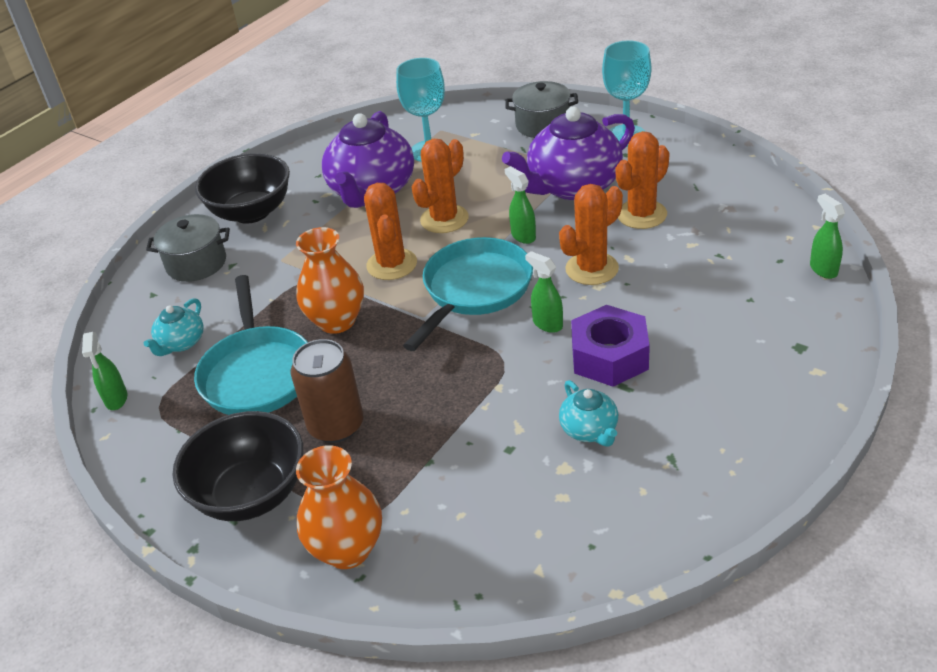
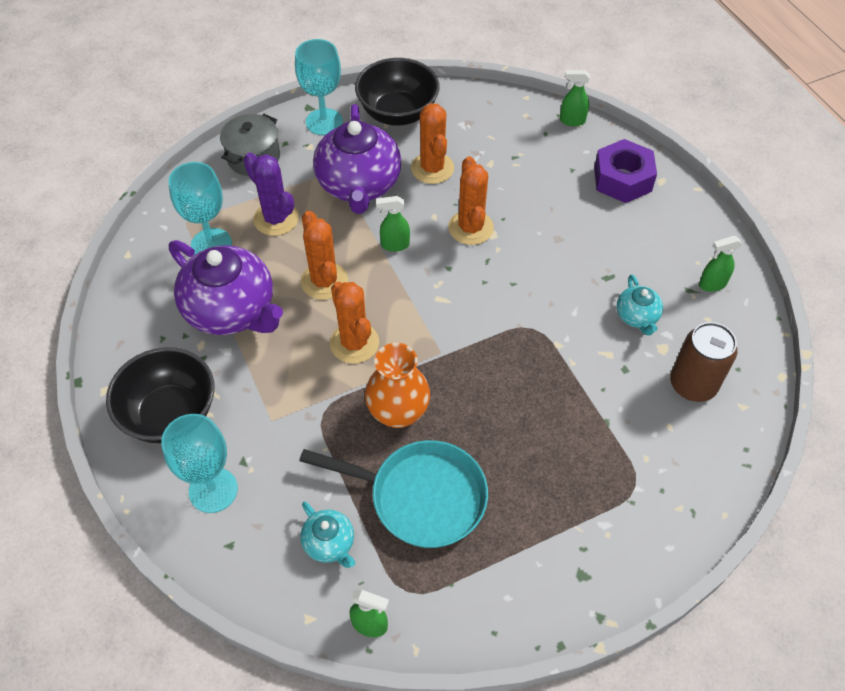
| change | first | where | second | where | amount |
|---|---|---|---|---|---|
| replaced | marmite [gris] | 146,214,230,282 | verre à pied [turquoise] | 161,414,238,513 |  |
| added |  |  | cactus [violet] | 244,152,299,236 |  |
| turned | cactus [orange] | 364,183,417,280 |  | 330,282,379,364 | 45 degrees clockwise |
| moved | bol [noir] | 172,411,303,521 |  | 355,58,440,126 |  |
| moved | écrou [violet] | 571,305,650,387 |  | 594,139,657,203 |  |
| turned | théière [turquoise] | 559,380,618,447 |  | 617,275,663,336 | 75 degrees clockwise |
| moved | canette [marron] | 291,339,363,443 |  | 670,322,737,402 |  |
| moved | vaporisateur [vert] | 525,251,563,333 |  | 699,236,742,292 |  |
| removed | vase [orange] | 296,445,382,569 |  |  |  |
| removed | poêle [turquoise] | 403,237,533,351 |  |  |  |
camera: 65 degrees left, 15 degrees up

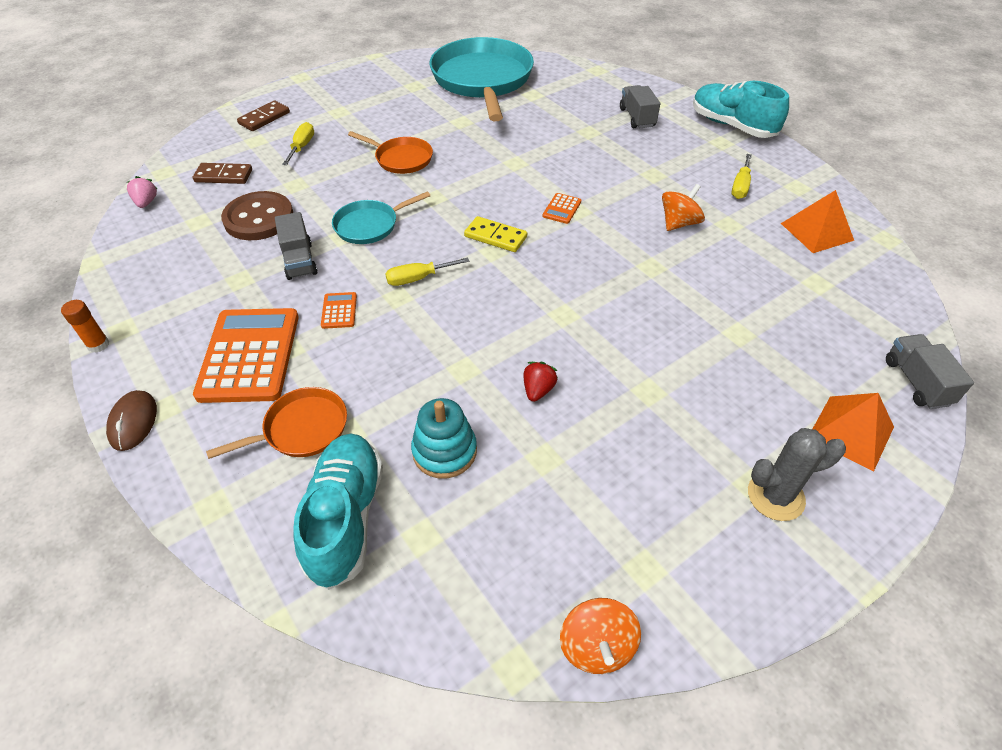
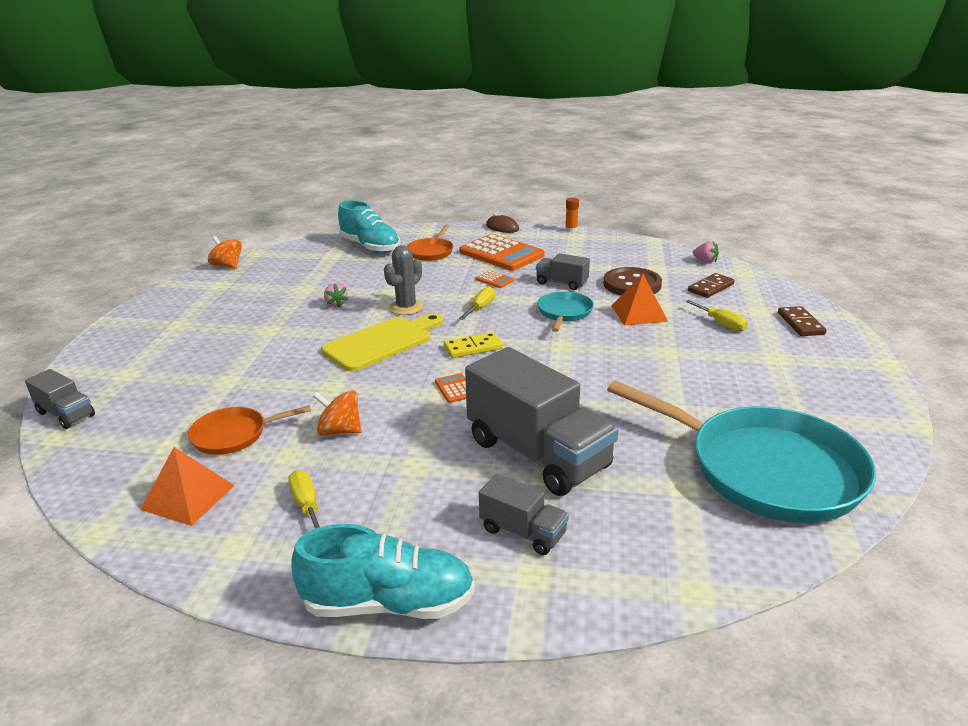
| change | first | where | second | where | amount |
|---|---|---|---|---|---|
| moved | poêle [orange] | 348,131,433,174 |  | 188,405,311,455 |  |
| turned | toupie [orange] | 662,184,705,231 |  | 313,390,361,435 | 105 degrees clockwise |
| added |  |  | planche à découper [jaune] | 321,313,443,371 |  |
| recoloured | fraise [rouge] | 523,362,558,402 | fraise [rose] | 324,283,349,307 |  |
| moved | cactus [gris] | 748,428,846,521 |  | 384,245,424,315 |  |
| added |  |  | camion [gris] | 465,347,619,496 |  |
| moved | pyramide [orange] | 813,393,894,472 |  | 612,274,668,325 |  |
| removed | jouet à empiler [turquoise] | 411,398,477,479 |  |  |  |
camera: 135 degrees right, 20 degrees down

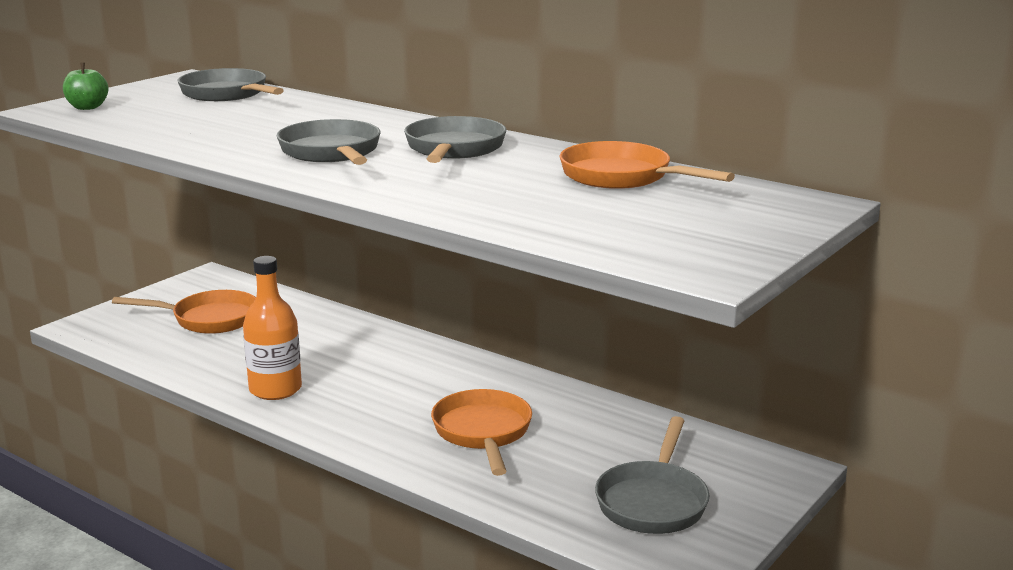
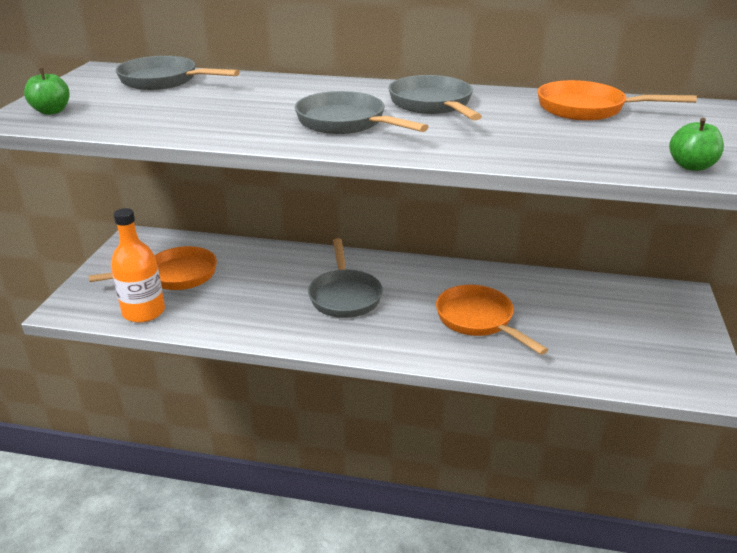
| change | first | where | second | where | amount |
|---|---|---|---|---|---|
| moved | bouteille [orange] | 243,256,302,400 |  | 111,208,165,323 |  |
| moved | poêle [gris] | 595,416,710,534 |  | 308,238,383,318 |  |
| added |  |  | pomme [vert] | 669,118,724,171 |  |
camera: 25 degrees left, 10 degrees up

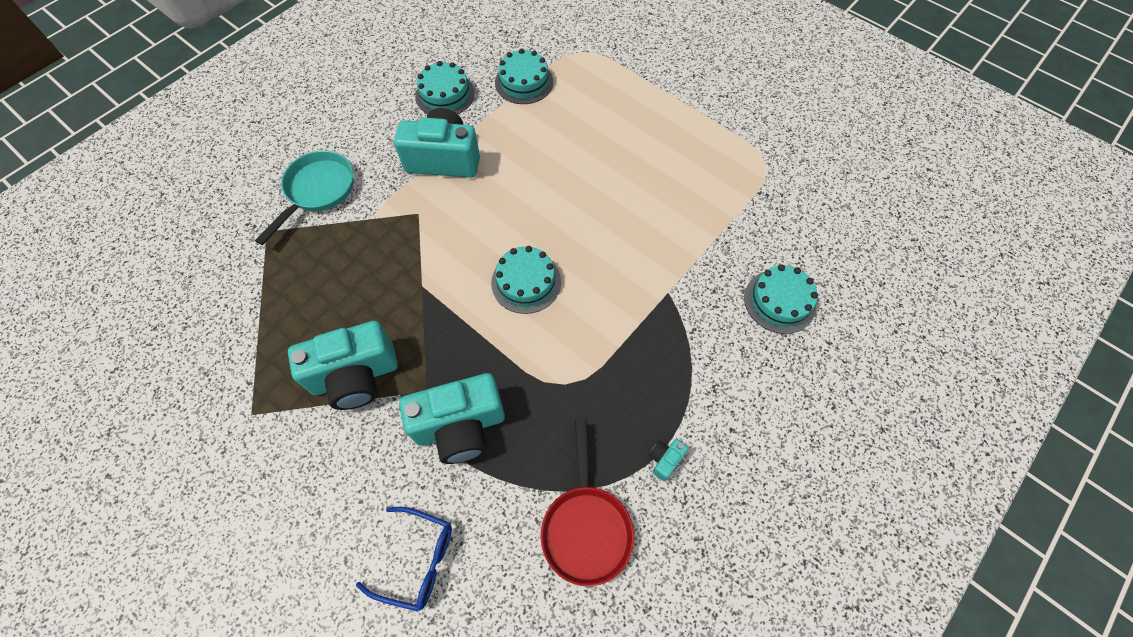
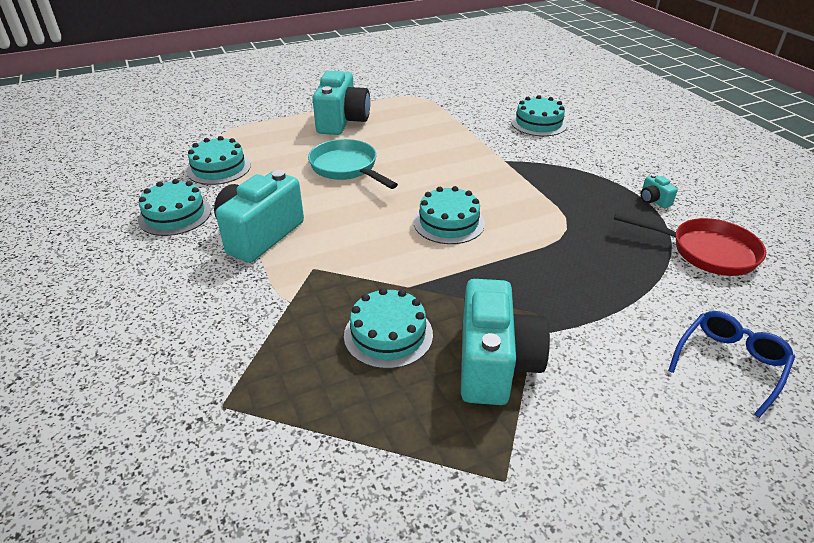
| change | first | where | second | where | amount |
|---|---|---|---|---|---|
| moved | poêle [turquoise] | 255,151,354,245 |  | 308,139,398,189 |  |
| moved | appareil photo [turquoise] | 399,373,505,464 |  | 312,71,370,135 |  |
| added |  |  | gâteau [turquoise] | 344,288,433,369 |  |
camera: 65 degrees left, 25 degrees down

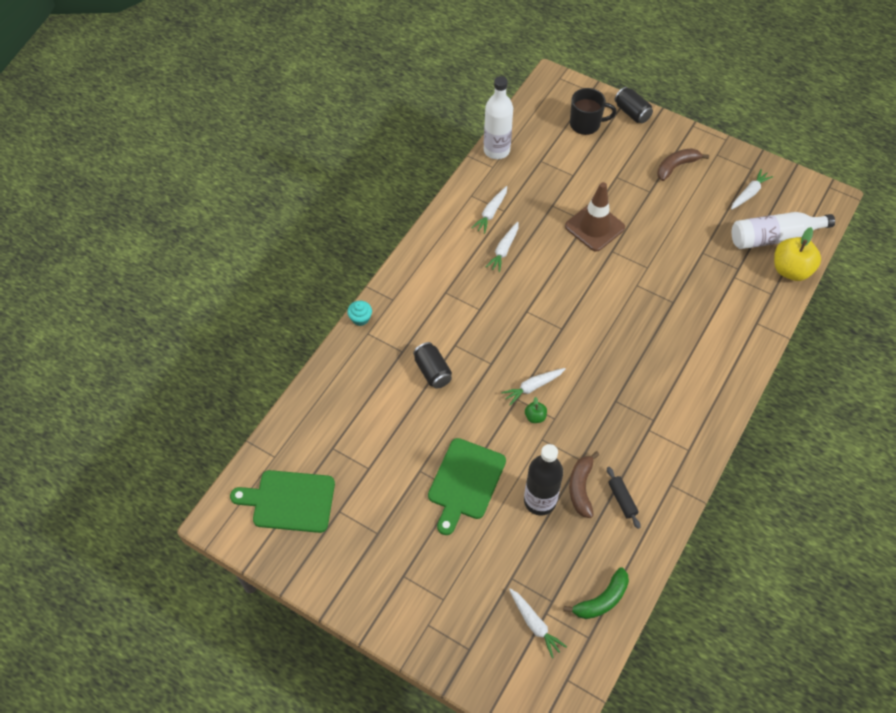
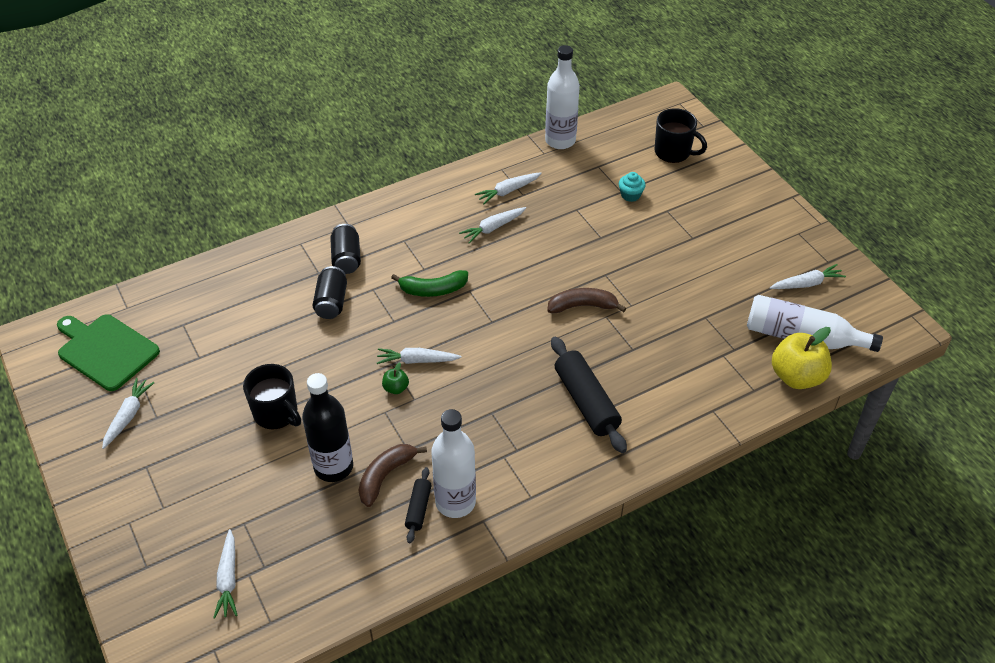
| change | first | where | second | where | amount |
|---|---|---|---|---|---|
| added |  |  | carotte [blanc] | 102,378,154,449 |  |
| replaced | planche à découper [vert] | 428,438,506,535 | tasse [noir] | 243,364,301,430 |  |
| moved | canette [noir] | 615,87,653,123 |  | 330,224,361,274 |  |
| moved | banane [vert] | 563,567,629,619 |  | 391,270,468,297 |  |
| added |  |  | bouteille [blanc] | 431,409,476,518 |  |
| moved | banane [marron] | 657,148,709,181 |  | 547,288,626,313 |  |
| added |  |  | rouleau à pâtisserie [noir] | 551,337,627,453 |  |
| moved | muffin [turquoise] | 347,301,372,326 |  | 619,172,646,202 |  |
| removed | cône de chantier [marron] | 565,182,625,252 |  |  |  |
camera: 30 degrees right, 10 degrees down

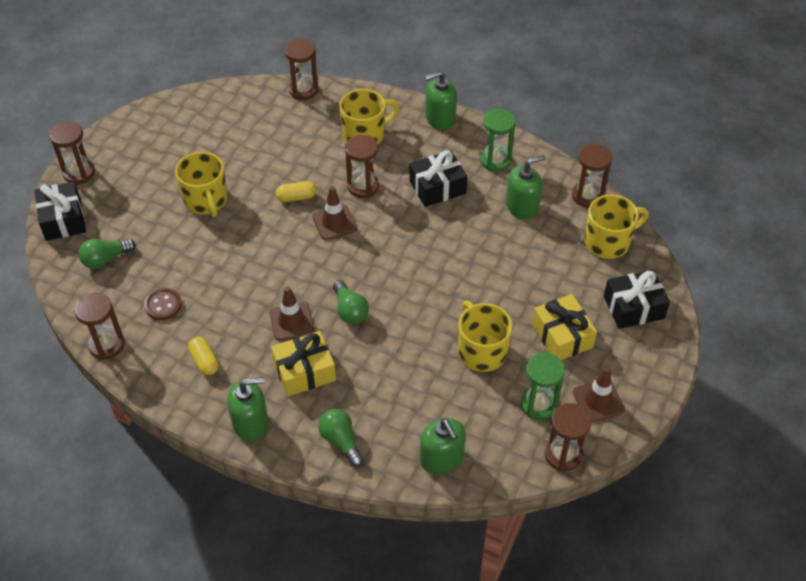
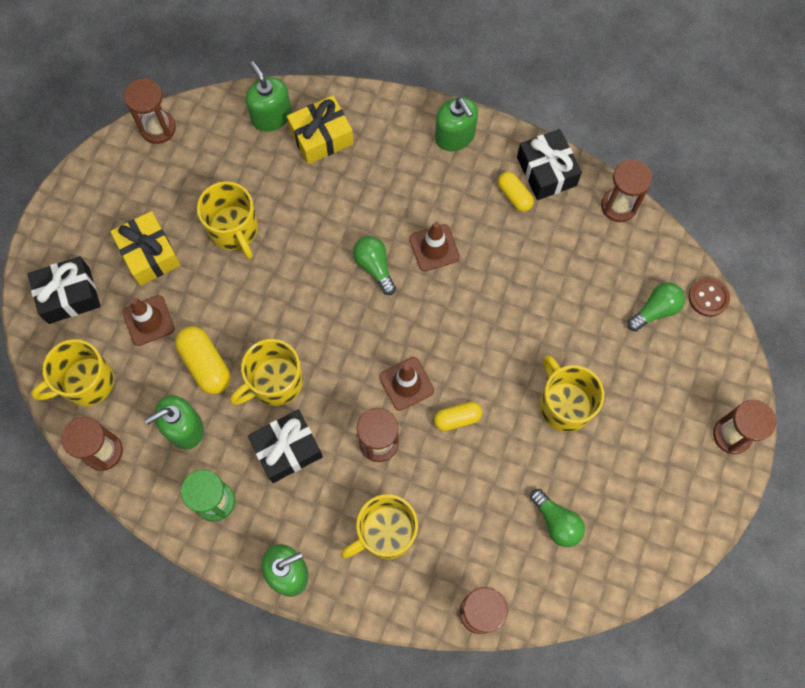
| change | first | where | second | where | amount |
|---|---|---|---|---|---|
| moved | cône de chantier [marron] | 573,367,625,423 |  | 123,295,174,346 |  |
| added |  |  | gélule [jaune] | 175,326,231,394 |  |
| added |  |  | tasse [jaune] | 230,339,303,406 |  |
| moved | cadeau [jaune] | 271,331,336,397 |  | 287,95,354,164 |  |
| turned | distributeur de savon [vert] | 227,377,268,441 |  | 435,97,478,151 | 105 degrees counterclockwise |
| moved | cadeau [noir] | 35,181,86,241 |  | 517,129,582,200 |  |
| moved | ampoule [vert] | 318,409,364,467 |  | 530,489,585,547 |  |
| moved | bouton [marron] | 144,288,182,320 |  | 689,277,730,317 |  |
| removed | sablier [vert] | 521,353,565,420 |  |  |  |
camera: 175 degrees right, 20 degrees up

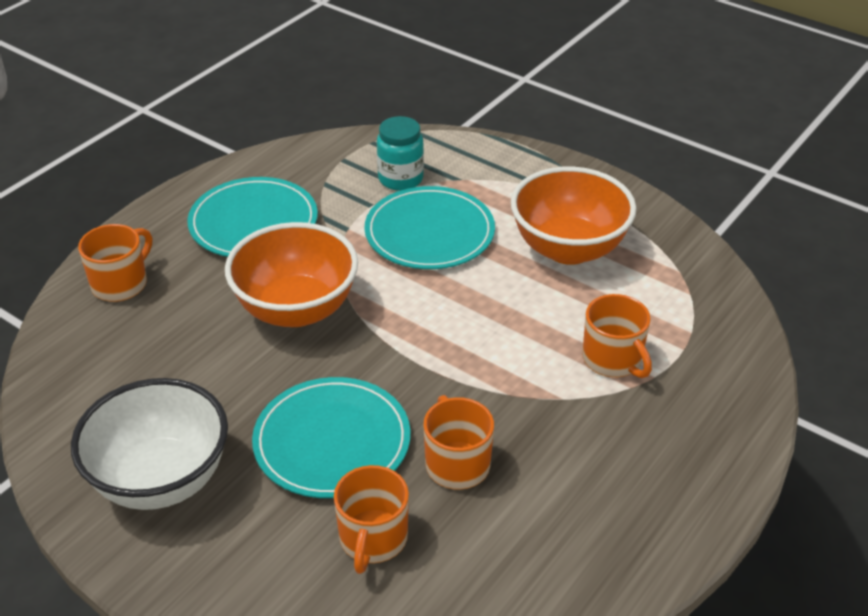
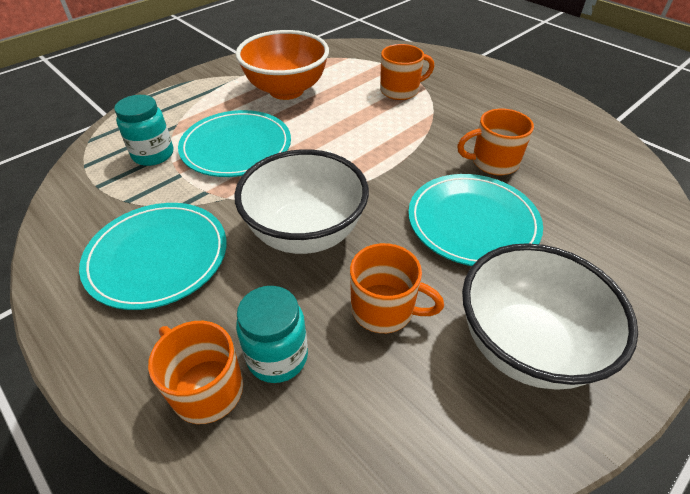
| change | first | where | second | where | amount |
|---|---|---|---|---|---|
| recoloured | bol [orange] | 225,222,358,327 | bol [blanc] | 234,149,369,254 |  |
| added |  |  | bocal [turquoise] | 236,286,308,383 |  |
| moved | tasse [orange] | 334,465,409,574 |  | 350,243,444,333 |  |
camera: 80 degrees left, 5 degrees up

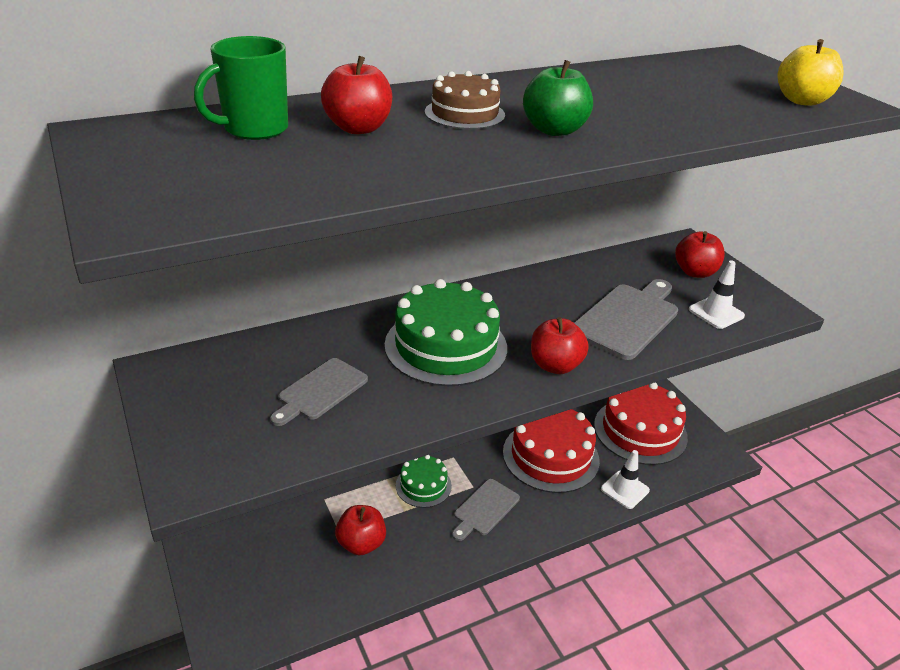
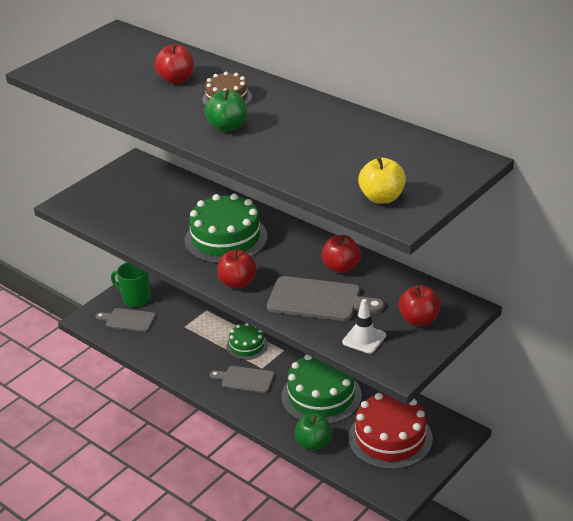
| change | first | where | second | where | amount |
|---|---|---|---|---|---|
| moved | planche à découper [gris] | 270,358,368,426 |  | 95,308,156,332 |  |
| moved | tasse [vert] | 194,36,288,140 |  | 111,262,151,307 |  |
| recoloured | gâteau [rouge] | 503,409,600,493 | gâteau [vert] | 281,354,362,424 |  |
| replaced | cône de chantier [blanc] | 601,450,650,509 | pomme [vert] | 295,413,333,451 |  |
| moved | pomme [rouge] | 335,505,386,555 |  | 322,235,361,273 |  |
camera: 70 degrees right, 0 degrees up

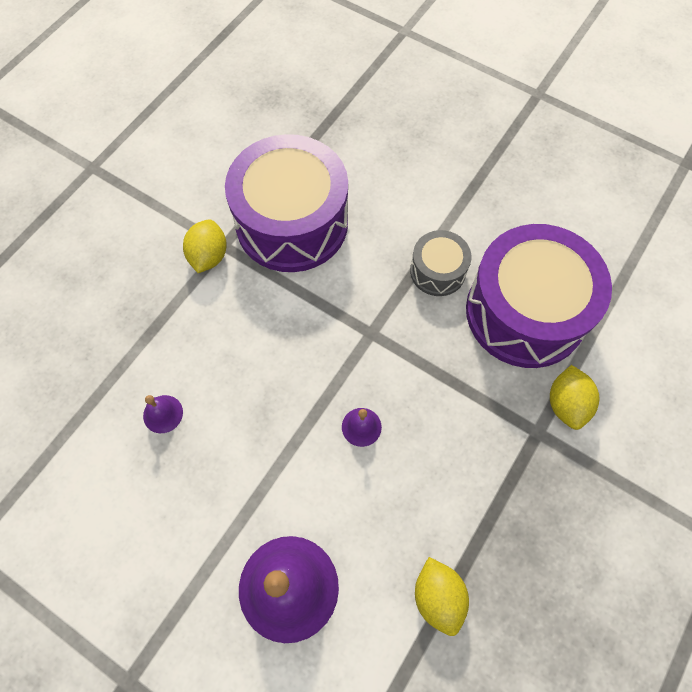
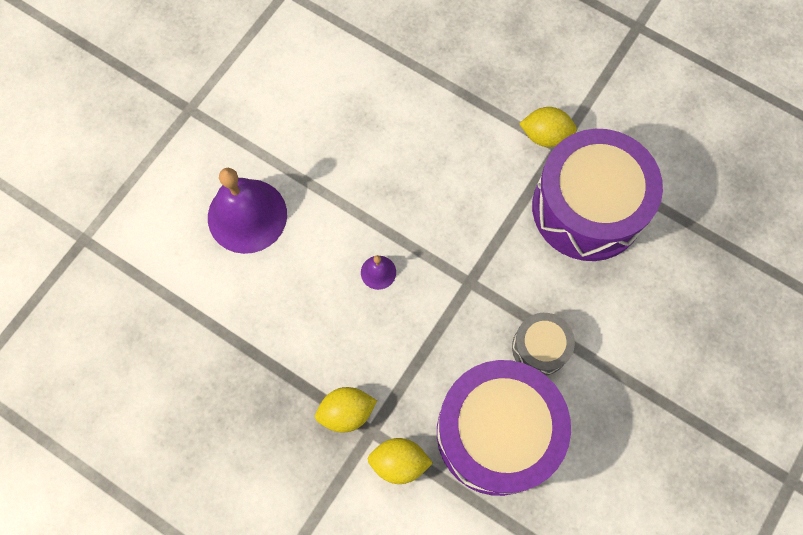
| change | first | where | second | where | amount |
|---|---|---|---|---|---|
| moved | citron [jaune] | 415,557,469,636 |  | 315,387,377,433 |  |
| removed | cloche [violet] | 143,395,183,433 |  |  |  |
camera: 90 degrees right, 5 degrees up

